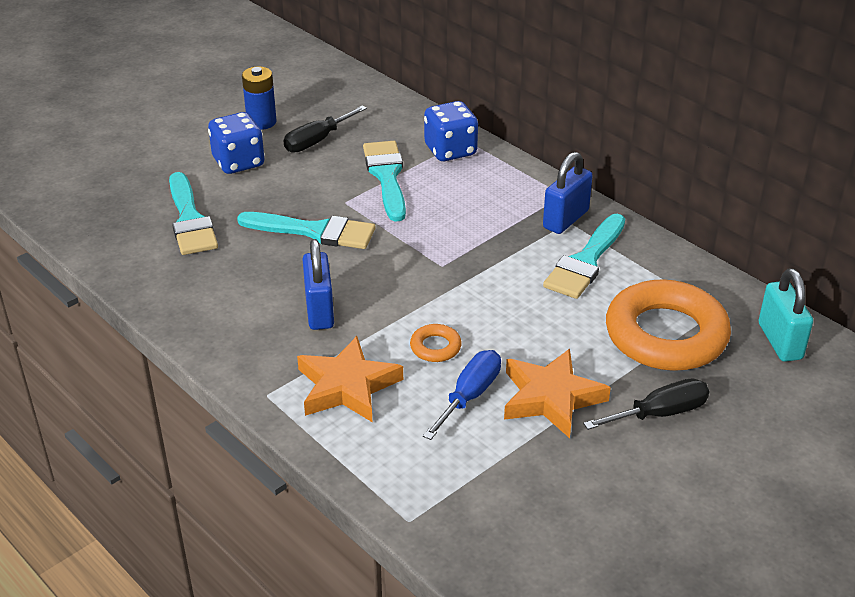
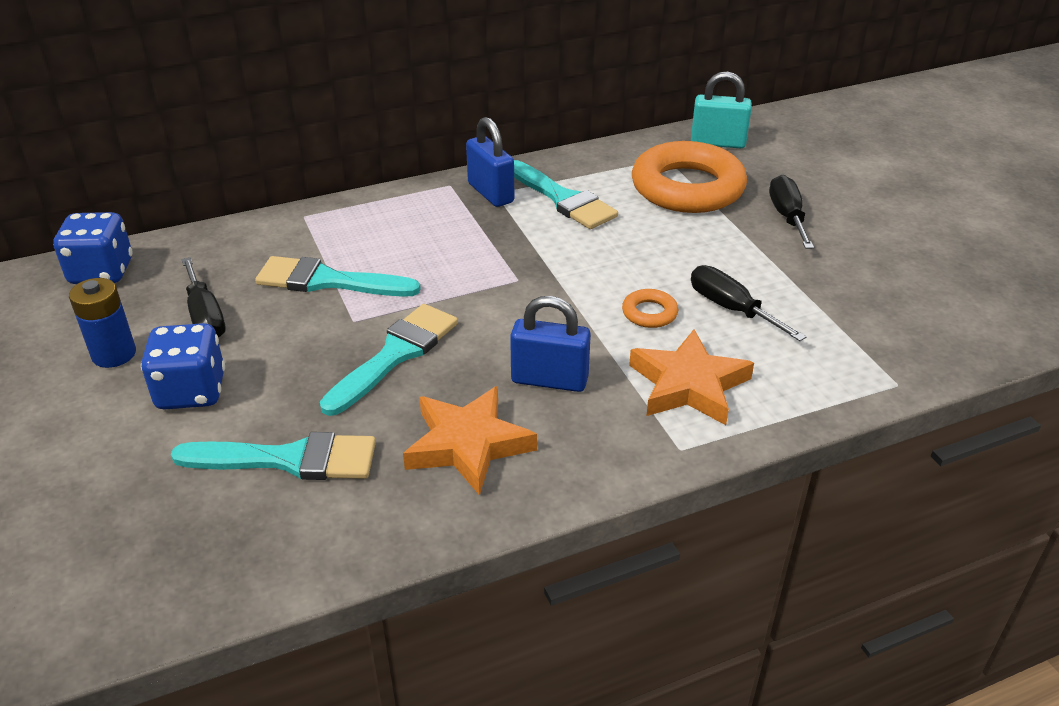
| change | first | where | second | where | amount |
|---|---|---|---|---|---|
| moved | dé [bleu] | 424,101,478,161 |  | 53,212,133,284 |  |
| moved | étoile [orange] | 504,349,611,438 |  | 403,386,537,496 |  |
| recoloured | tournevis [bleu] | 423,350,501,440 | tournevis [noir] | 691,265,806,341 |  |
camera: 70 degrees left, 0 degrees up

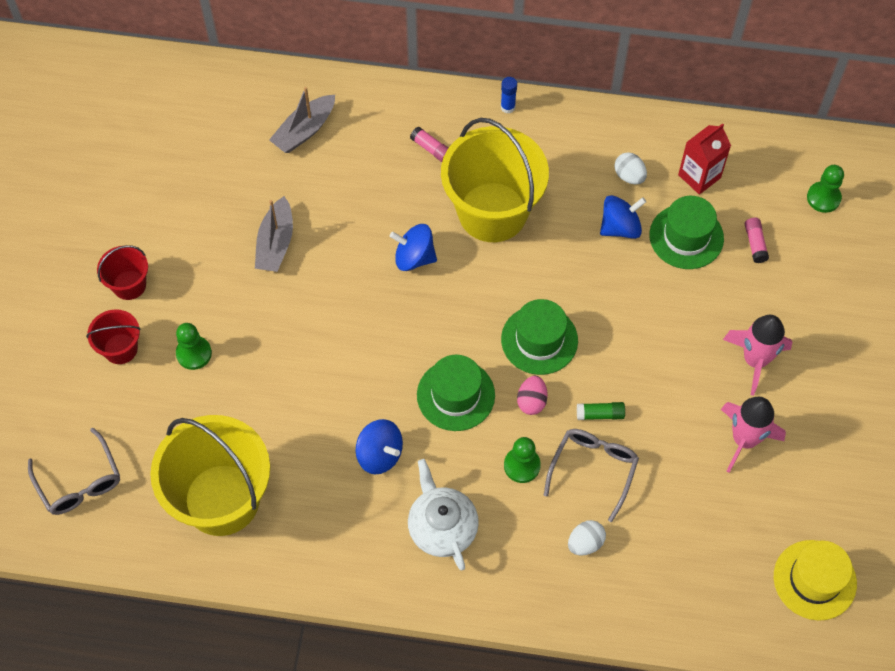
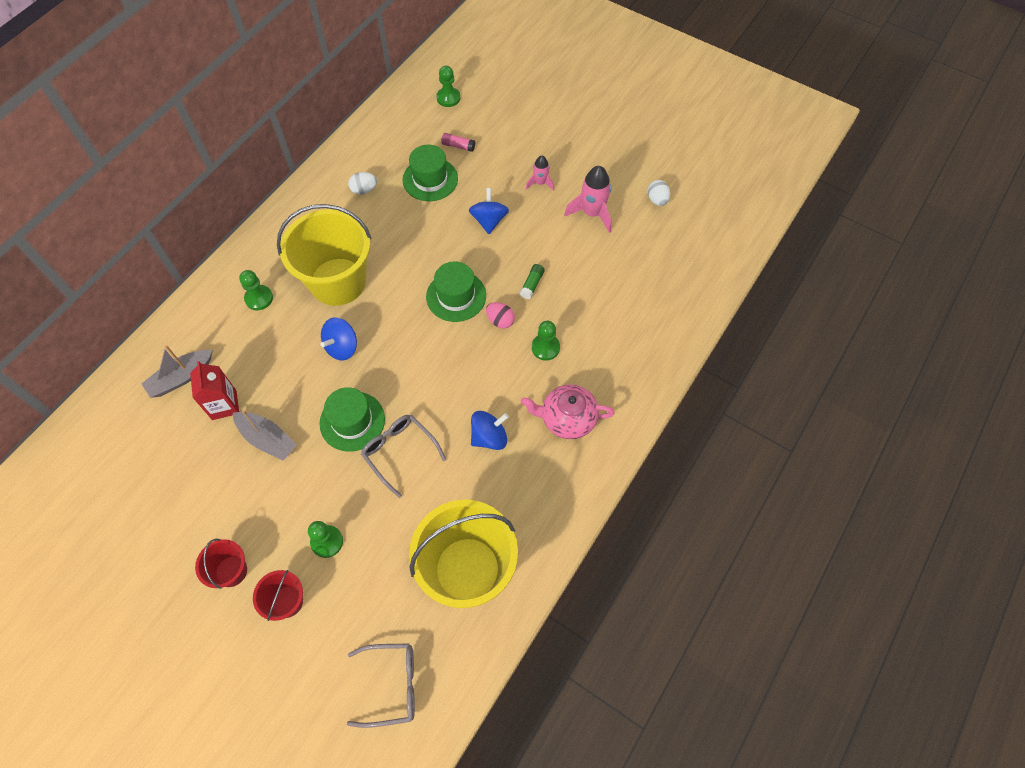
| change | first | where | second | where | amount |
|---|---|---|---|---|---|
| turned | bateau [gris] | 269,87,335,153 |  | 141,345,213,398 | 75 degrees clockwise |
| moved | brique de lait [rouge] | 678,123,731,195 |  | 190,361,239,420 |  |
| replaced | bâton de colle [rose] | 410,127,448,162 | pion [vert] | 239,270,273,310 |  |
| moved | chapeau [vert] | 417,355,495,431 |  | 319,387,385,452 |  |
| moved | lunettes [gris] | 544,429,639,522 |  | 361,415,447,498 |  |
| moved | toupie [bleu] | 600,195,646,239 |  | 469,188,509,234 |  |
| recoloured | théière [blanc] | 408,459,479,571 | théière [rose] | 521,384,615,439 |  |
| resized | fusée [rose] | 723,315,792,396 |  | 526,156,554,191 | x0.58 |
| moved | œuf [blanc] | 568,520,606,555 |  | 647,180,670,206 |  |
| removed | bâton de colle [bleu] | 501,77,517,113 |  |  |  |
| removed | chapeau [jaune] | 774,540,857,621 |  |  |  |
camera: 65 degrees left, 0 degrees up

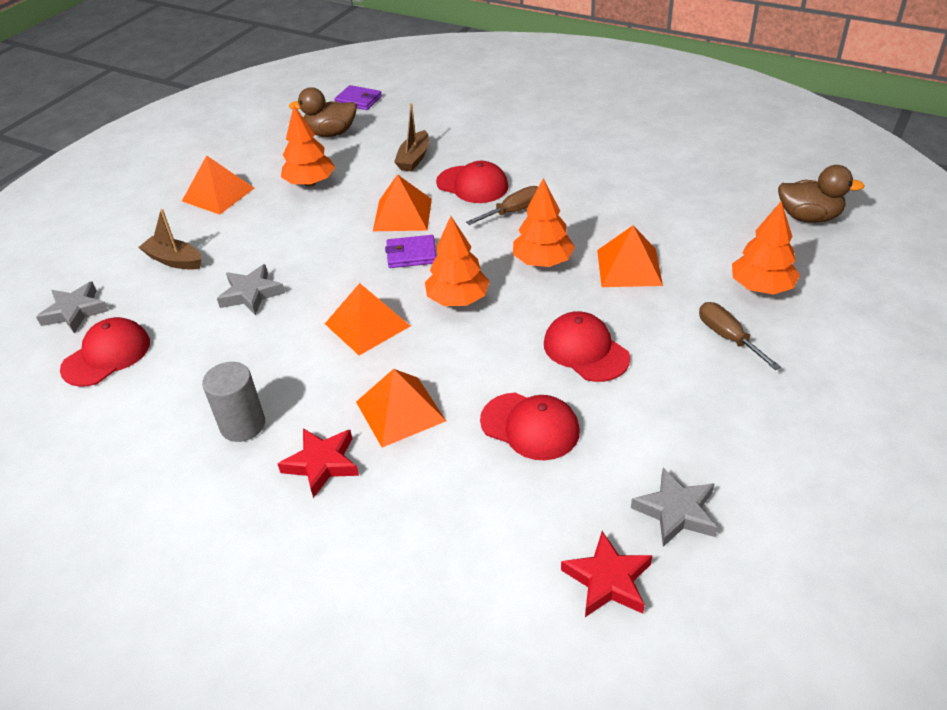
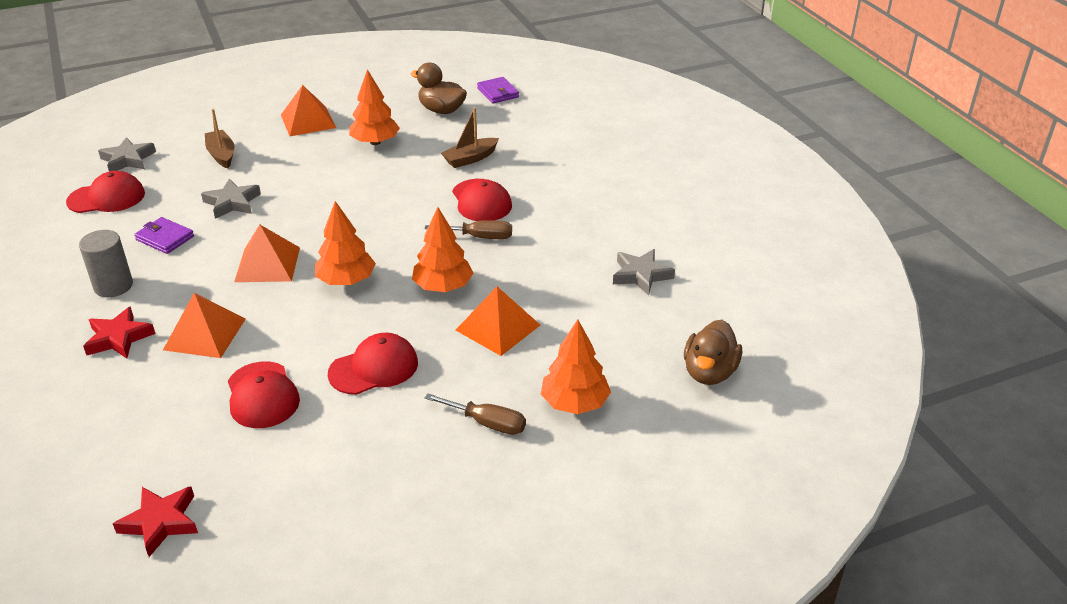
| change | first | where | second | where | amount |
|---|---|---|---|---|---|
| moved | portefeuille [violet] | 385,235,436,268 |  | 134,217,194,254 |  |
| turned | casquette [rouge] | 544,311,630,382 |  | 328,333,418,395 | 60 degrees clockwise |
| turned | tournevis [marron] | 699,302,781,370 |  | 425,393,526,435 | 105 degrees clockwise |
| moved | étoile [gris] | 631,468,718,547 |  | 613,249,675,296 |  |
| turned | canard [marron] | 778,165,865,223 |  | 684,320,742,385 | 60 degrees clockwise |
| removed | pyramide [orange] | 373,174,432,231 |  |  |  |
camera: 35 degrees right, 5 degrees down

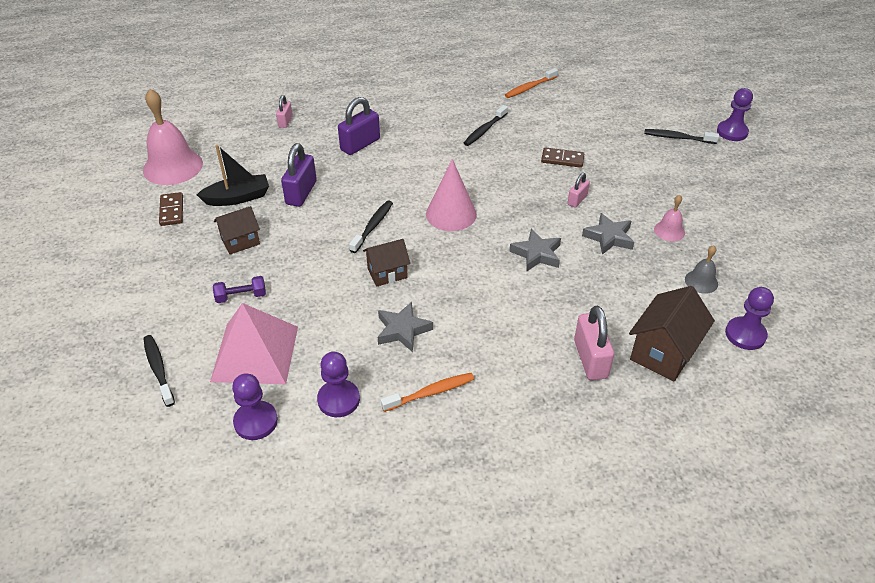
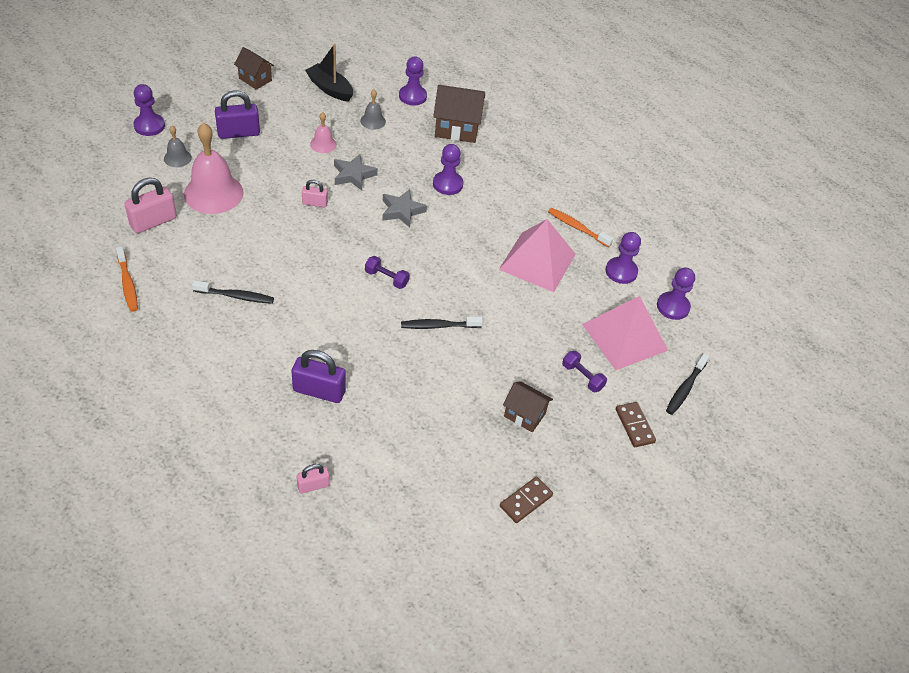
| change | first | where | second | where | amount |
|---|---|---|---|---|---|
| turned | brosse à dents [orange] | 505,68,558,98 |  | 116,246,138,312 | 45 degrees clockwise |
| moved | cadenas [rose] | 574,305,614,380 |  | 124,178,177,233 |  |
| replaced | brosse à dents [noir] | 644,129,719,144 | cloche [gris] | 164,126,192,167 |  |
| moved | cloche [rose] | 143,89,203,185 |  | 184,123,244,214 |  |
| moved | cadenas [violet] | 281,143,317,207 |  | 215,90,260,139 |  |
| moved | maison [marron] | 363,239,410,287 |  | 234,47,274,90 |  |
| moved | bateau [noir] | 197,145,269,206 |  | 305,44,353,102 |  |
| replaced | cône [rose] | 426,159,477,231 | haltère [violet] | 365,256,409,289 |  |
| added |  |  | pion [violet] | 433,144,463,195 |  |
| replaced | étoile [gris] | 378,302,433,352 | pyramide [rose] | 499,219,576,292 |  |
| moved | domino [marron] | 541,147,584,168 |  | 616,402,656,447 |  |
camera: 125 degrees left, 5 degrees up

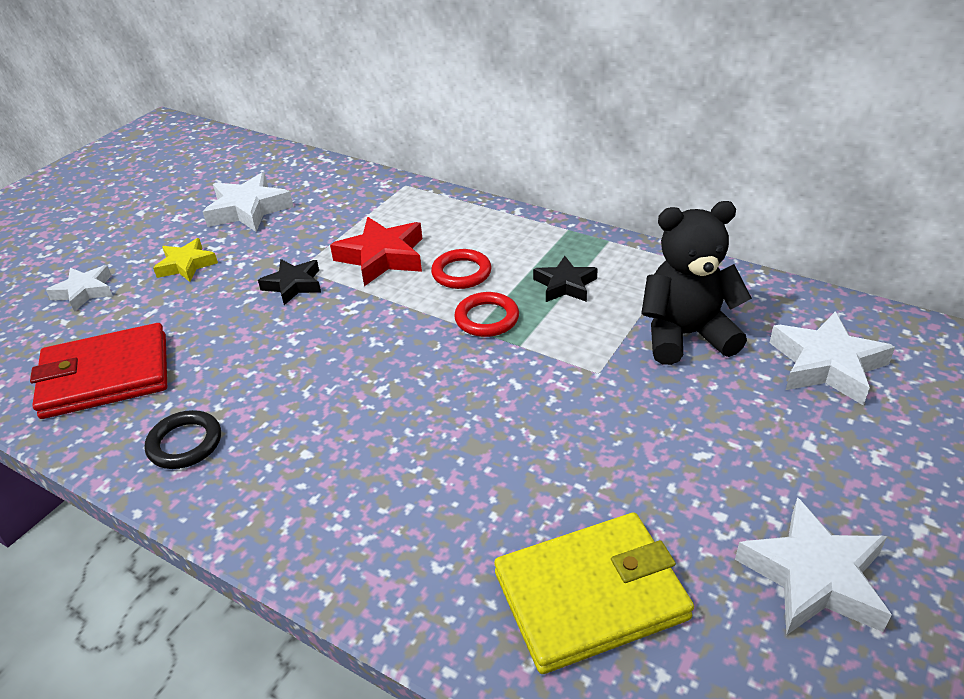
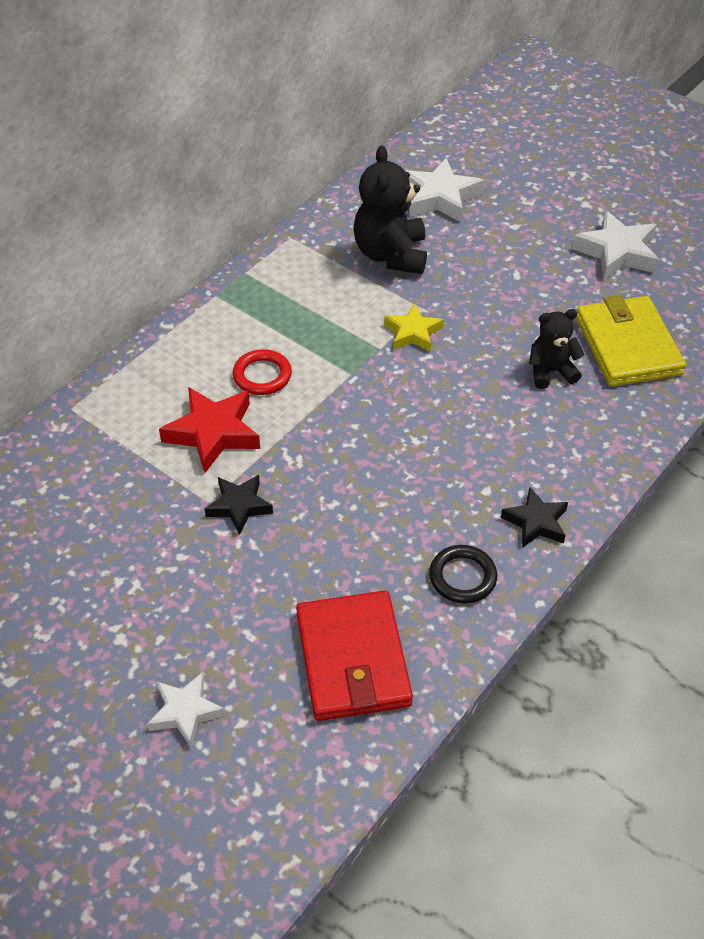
| change | first | where | second | where | amount |
|---|---|---|---|---|---|
| moved | étoile [jaune] | 153,238,218,282 |  | 384,304,444,352 |  |
| moved | étoile [noir] | 533,256,598,302 |  | 501,487,568,548 |  |
| added |  |  | ours en peluche [noir] | 529,309,584,389 |  |
| removed | étoile [blanc] | 203,172,294,232 |  |  |  |
| removed | anneau [rouge] | 454,292,519,337 |  |  |  |
camera: 85 degrees left, 10 degrees up

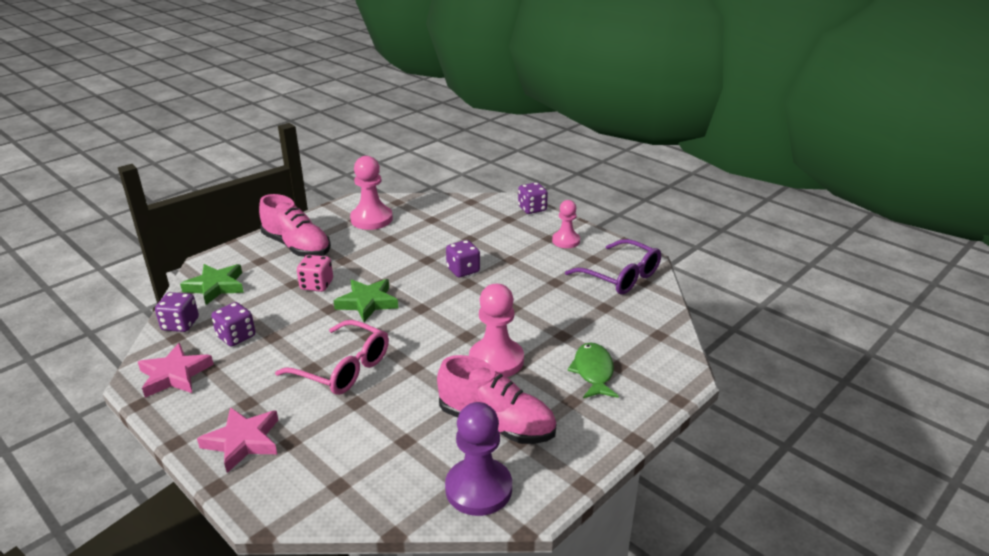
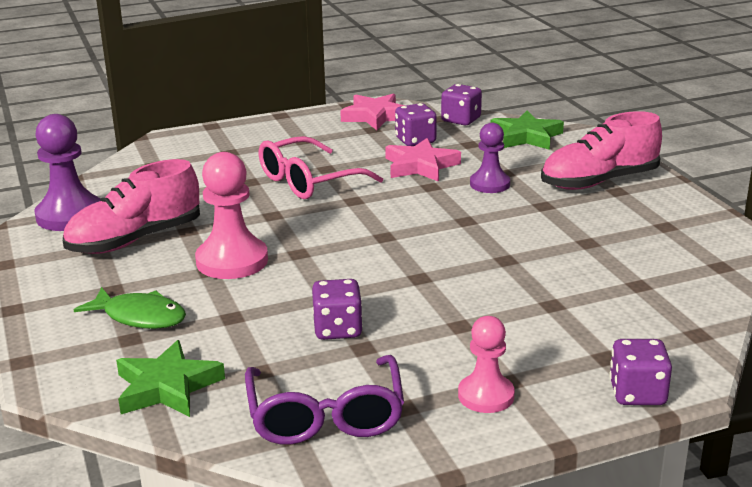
| change | first | where | second | where | amount |
|---|---|---|---|---|---|
| moved | étoile [vert] | 334,279,398,322 |  | 116,340,225,417 |  |
| turned | lunettes [violet] | 565,239,661,295 |  | 245,355,404,445 | 75 degrees counterclockwise |
| moved | dé [violet] | 446,240,480,277 |  | 312,279,363,340 |  |
| moved | étoile [rose] | 197,407,278,473 |  | 385,138,461,182 |  |
| replaced | dé [rose] | 297,255,333,292 | pion [violet] | 470,123,510,193 |  |
| removed | pion [rose] | 350,156,393,230 |  |  |  |
camera: 115 degrees right, 5 degrees down

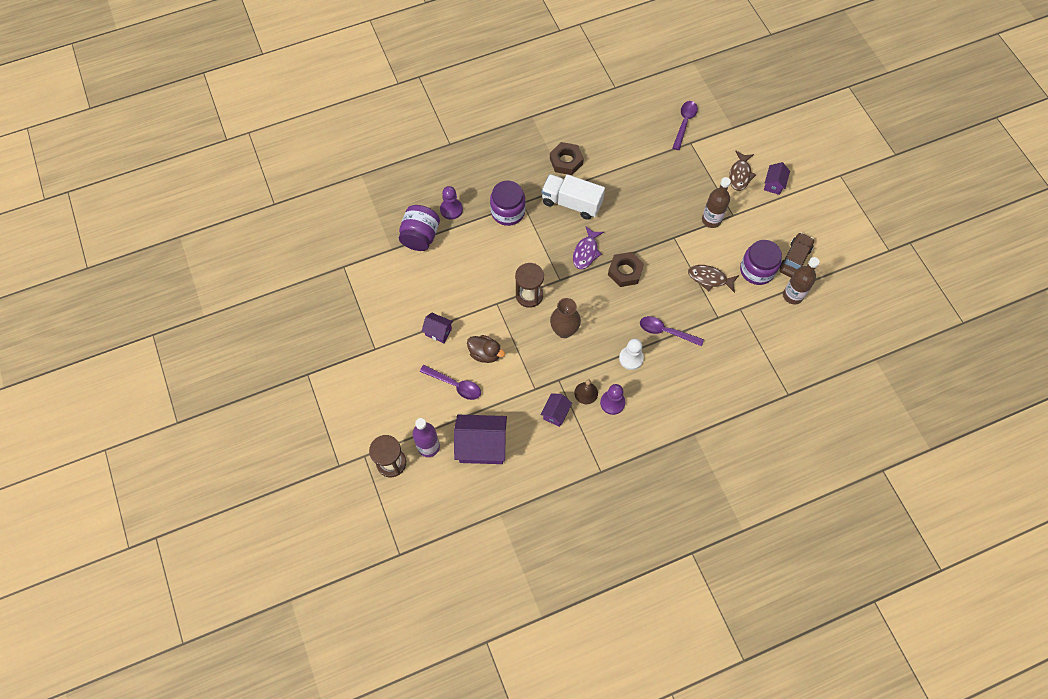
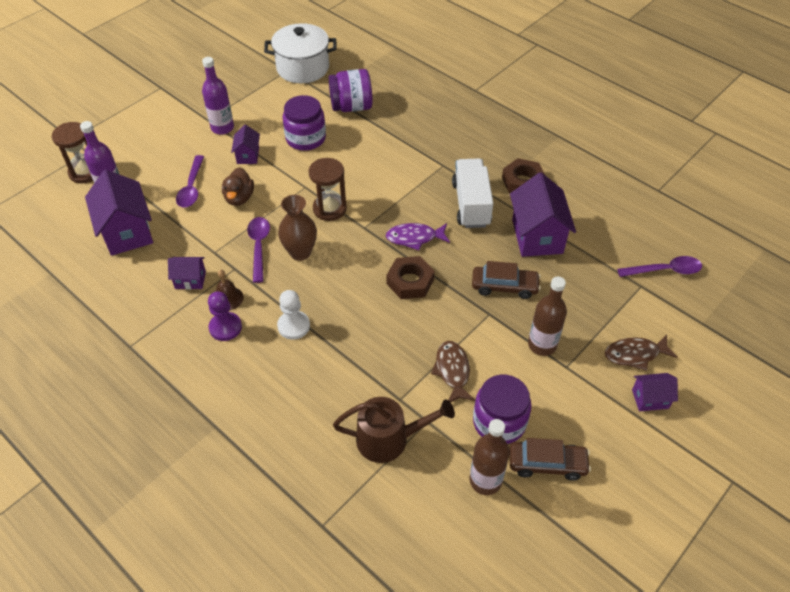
| change | first | where | second | where | amount |
|---|---|---|---|---|---|
| added |  |  | bouteille [violet] | 202,57,234,135 |  |
| moved | cuillère [violet] | 640,316,704,346 |  | 247,217,270,283 |  |
| added |  |  | marmite [blanc] | 264,23,337,83 |  |
| moved | bocal [violet] | 490,181,526,226 |  | 282,95,326,151 |  |
| added |  |  | arrosoir [marron] | 333,397,455,463 |  |
| added |  |  | voiture [marron] | 472,261,541,299 |  |
| added |  |  | maison [violet] | 510,172,576,257 |  |
| removed | pion [violet] | 440,186,463,220 |  |  |  |
camera: 65 degrees right, 15 degrees down

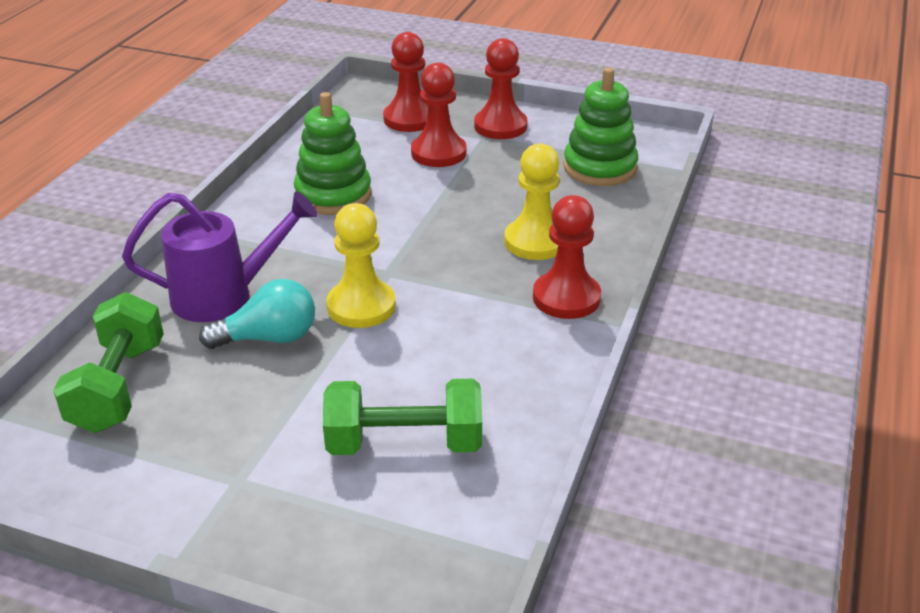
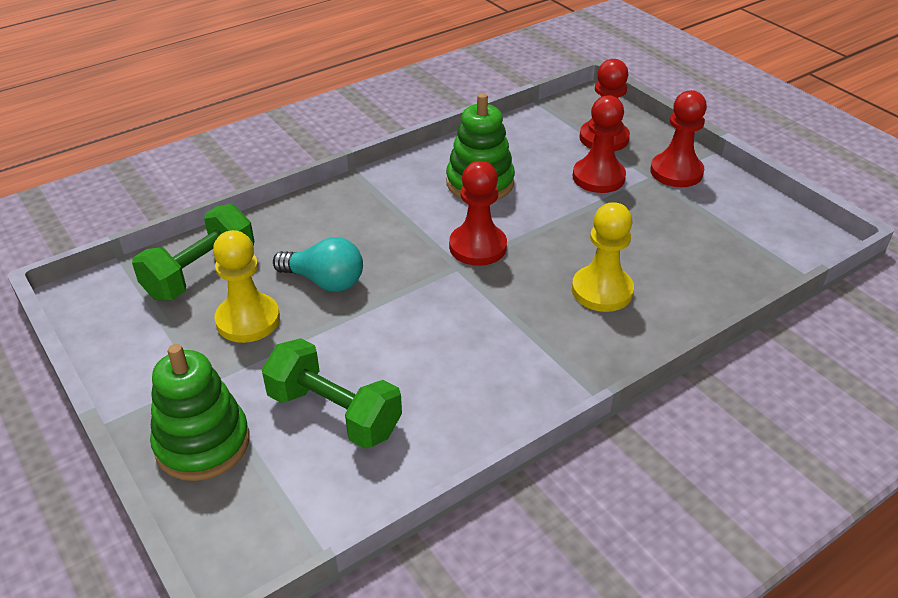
| change | first | where | second | where | amount |
|---|---|---|---|---|---|
| moved | jouet à empiler [vert] | 563,67,638,186 |  | 150,344,250,481 |  |
| moved | pion [jaune] | 327,203,396,328 |  | 213,230,280,343 |  |
| moved | pion [rouge] | 533,195,601,319 |  | 449,161,507,266 |  |
| removed | arrosoir [violet] | 122,191,318,322 |  |  |  |
camera: 35 degrees right, 5 degrees up

